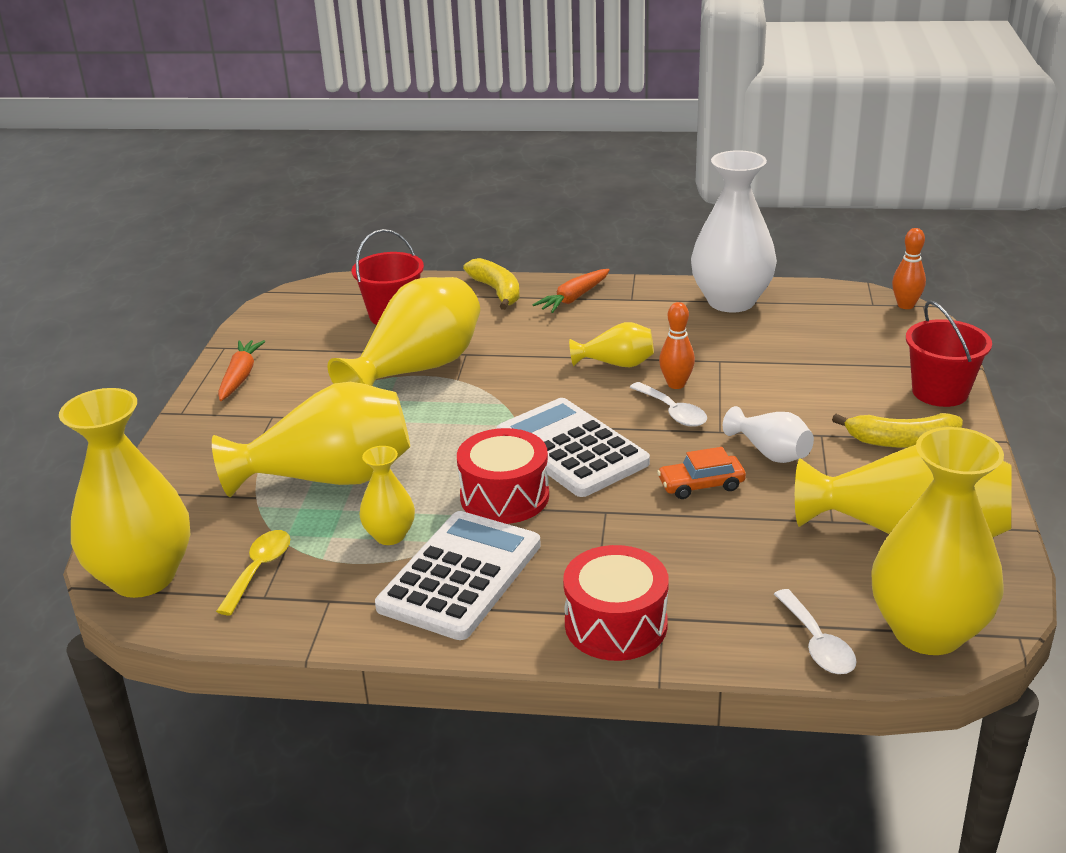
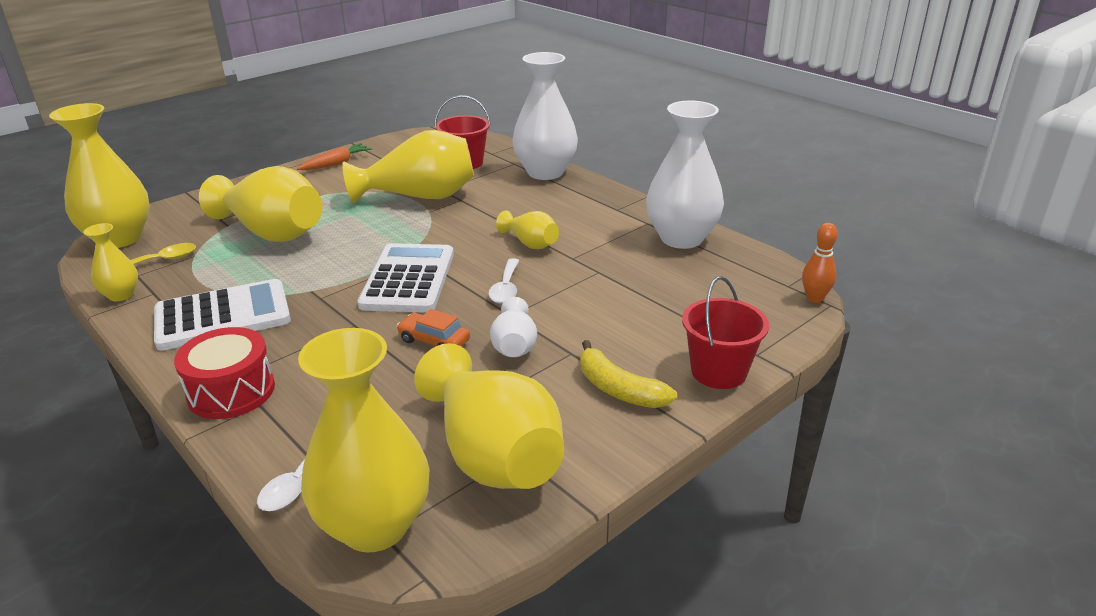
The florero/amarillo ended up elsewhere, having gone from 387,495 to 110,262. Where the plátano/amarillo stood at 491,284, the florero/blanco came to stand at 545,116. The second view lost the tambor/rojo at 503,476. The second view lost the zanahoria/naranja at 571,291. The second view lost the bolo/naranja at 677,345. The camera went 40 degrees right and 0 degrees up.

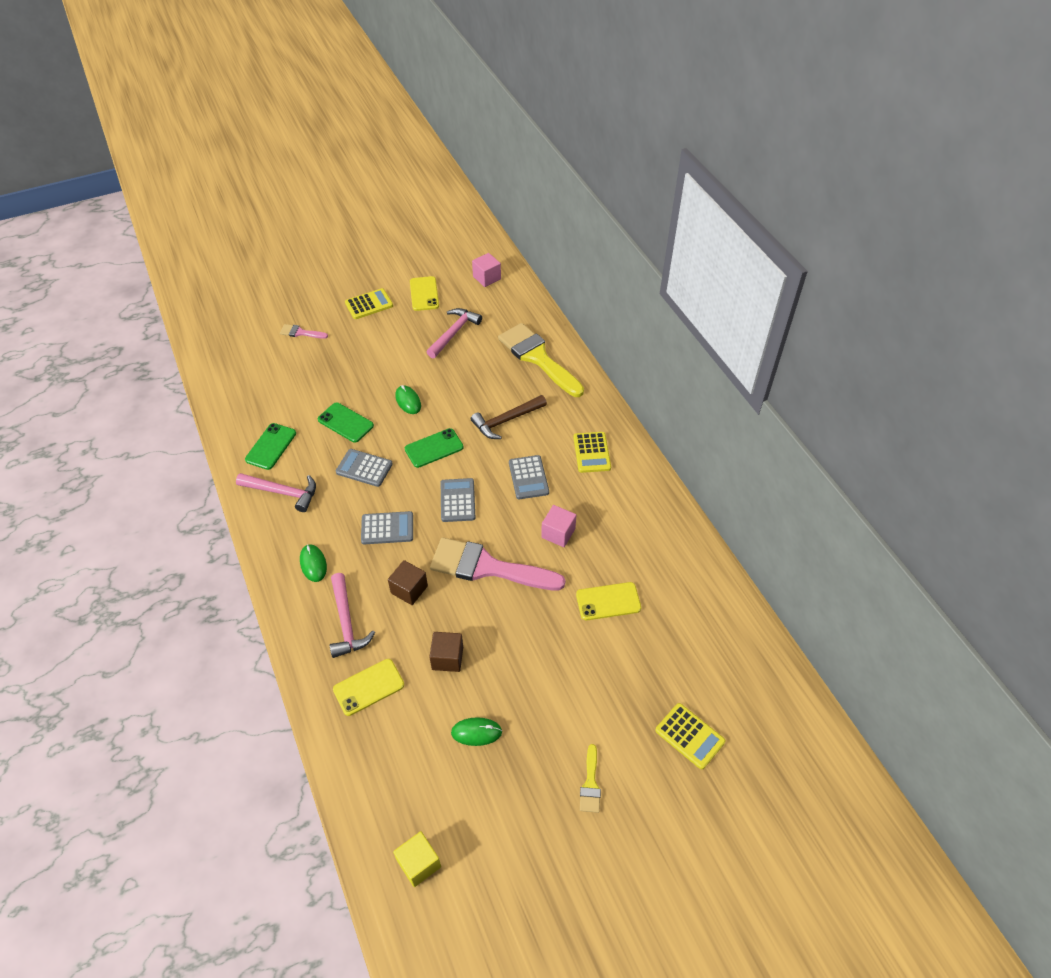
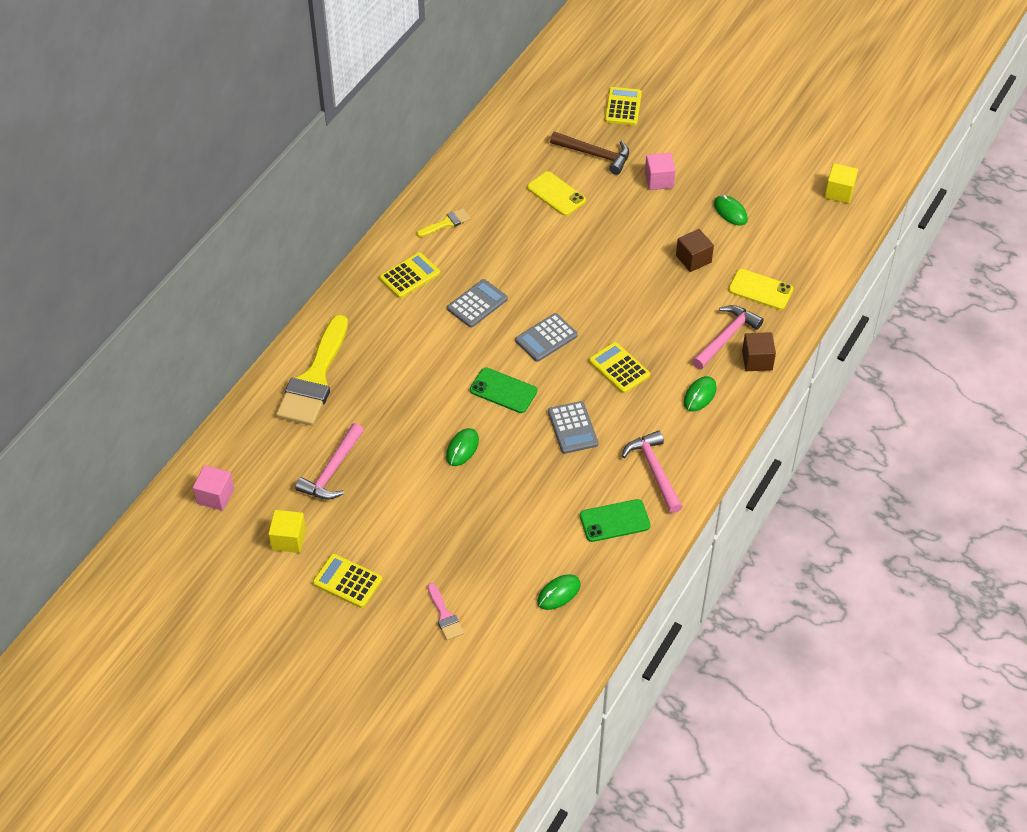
Where the móvil/amarillo stood at 424,293, the cubo/amarillo came to stand at 287,531. The martillo/rosa at 454,333 ended up facing another way, 60 degrees counterclockwise from before. The pincel/amarillo ended up elsewhere, having gone from 590,778 to 444,222. The second view gained the ratón/verde at 559,592. The martillo/marrón ended up elsewhere, having gone from 509,417 to 589,153. What was the calculadora/gris at 387,527 turned into the calculadora/amarillo at 619,367. The cubo/rosa ended up elsewhere, having gone from 558,526 to 660,171. The cubo/marrón ended up elsewhere, having gone from 408,582 to 759,351. The second view lost the móvil/verde at 346,422. The second view lost the pincel/rosa at 498,564. The camera went 125 degrees left and 0 degrees up.

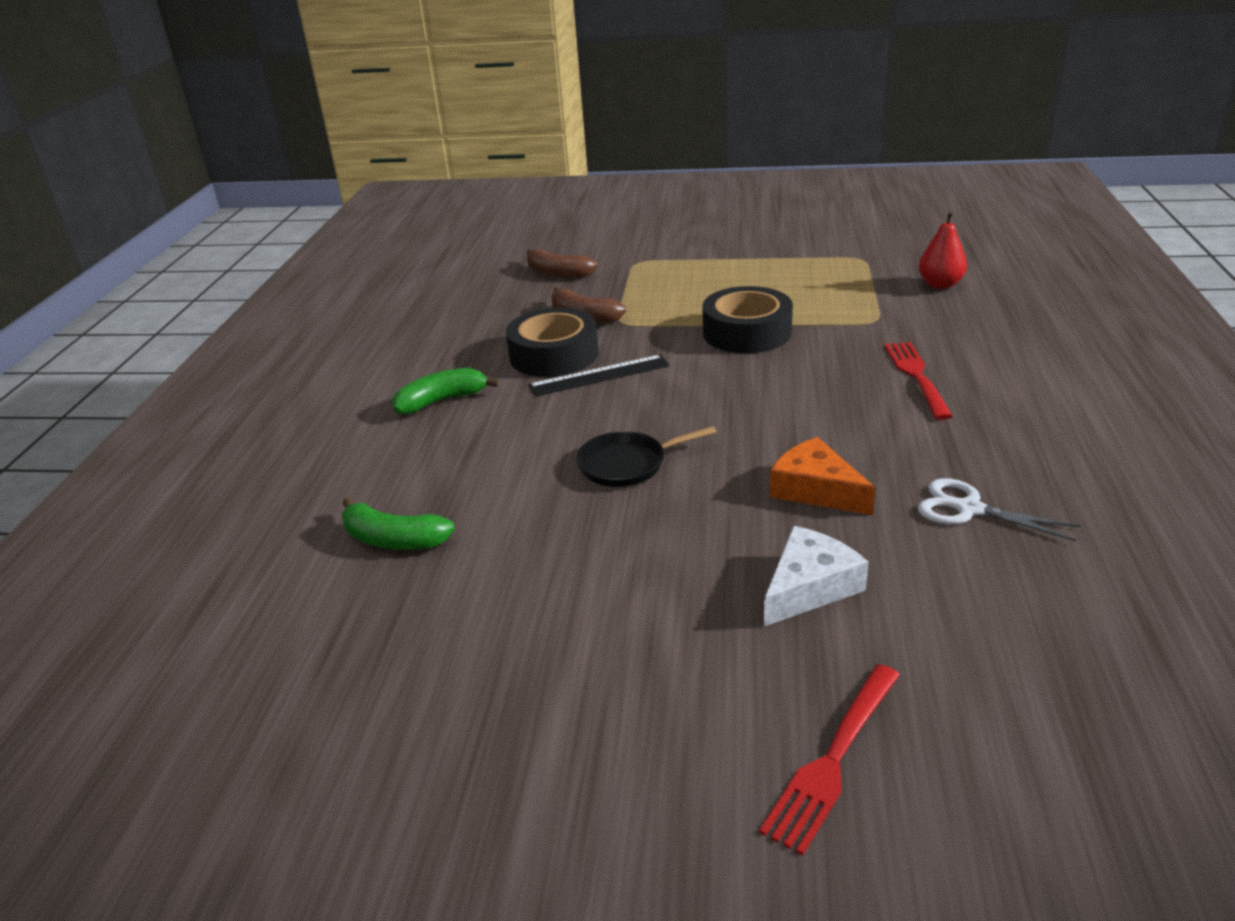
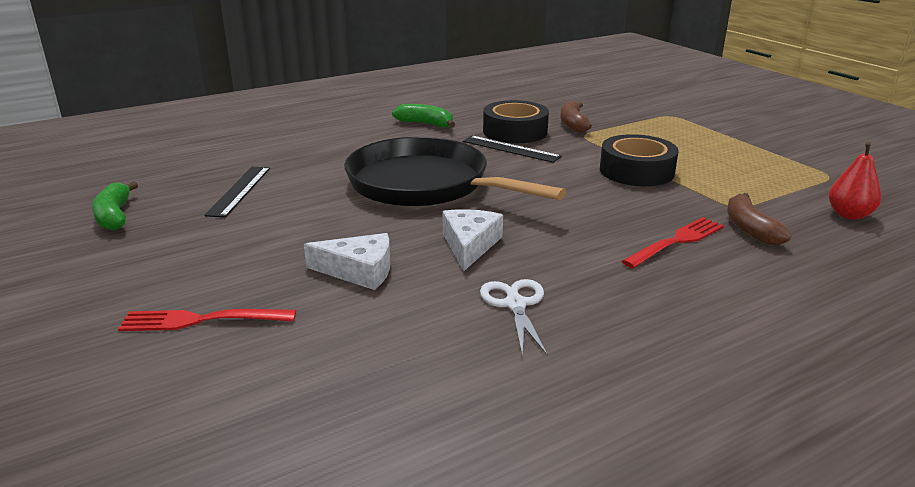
The plátano/verde ended up elsewhere, having gone from 398,523 to 115,206. The second view gained the regla/negro at 237,192. The size of the sartén/negro at 646,456 changed by a factor of 2.29. What was the queso/naranja at 822,476 turned into the queso/blanco at 472,240. The plátano/marrón ended up elsewhere, having gone from 562,263 to 759,219. The camera went 50 degrees right and 5 degrees down.

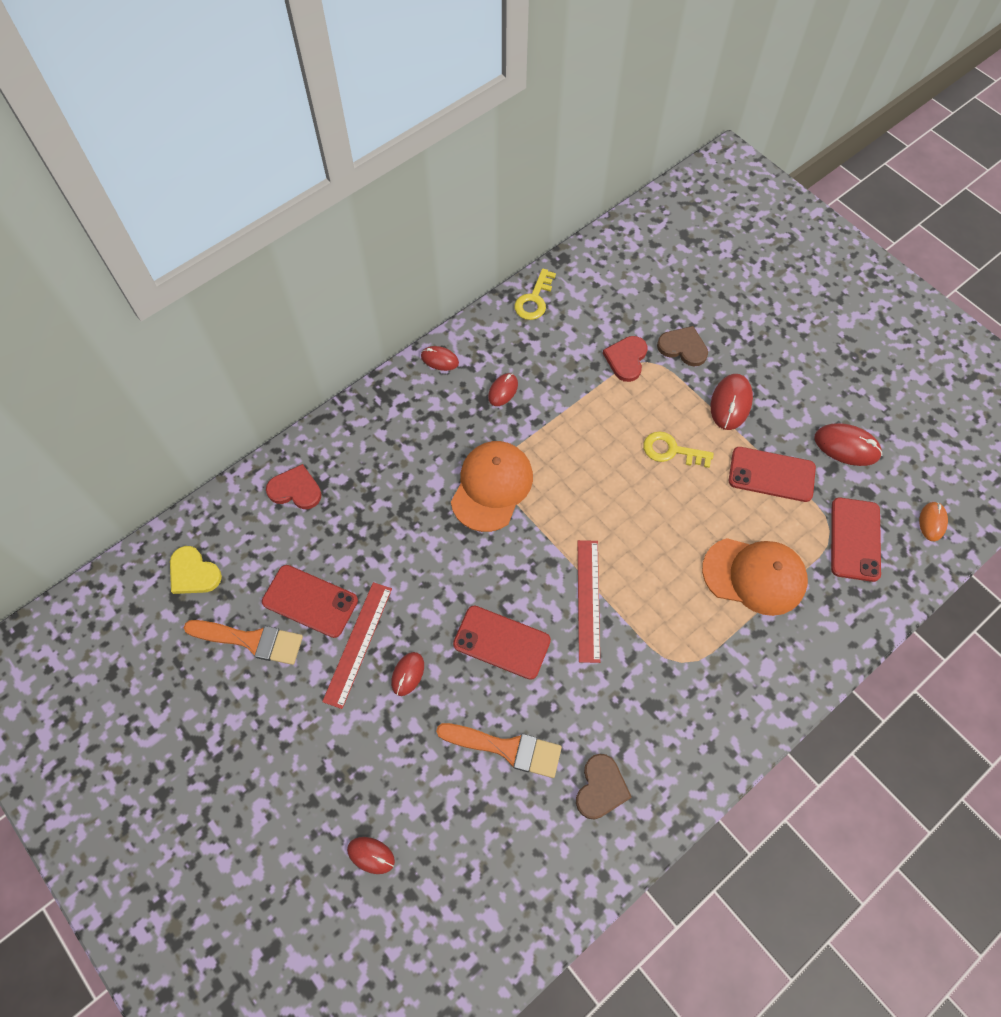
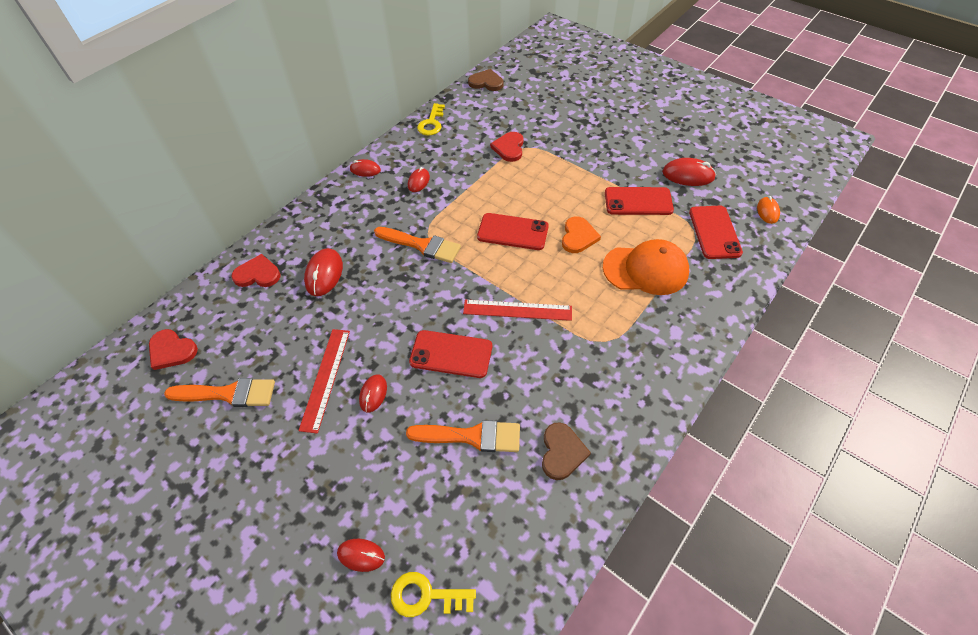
What was the corazón/amarillo at 196,570 turned into the corazón/rojo at 173,349. The ratón/rojo ended up elsewhere, having gone from 732,402 to 323,272. Where the gorra/naranja stood at 492,486, the pincel/naranja came to stand at 417,245. The llave/amarillo ended up elsewhere, having gone from 678,450 to 433,594. The regla/rojo at 589,601 ended up facing another way, 75 degrees counterclockwise from before. The corazón/marrón ended up elsewhere, having gone from 682,346 to 486,80. The móvil/rojo ended up elsewhere, having gone from 310,601 to 513,231. The second view gained the corazón/naranja at 581,235. The camera went 10 degrees left and 10 degrees down.

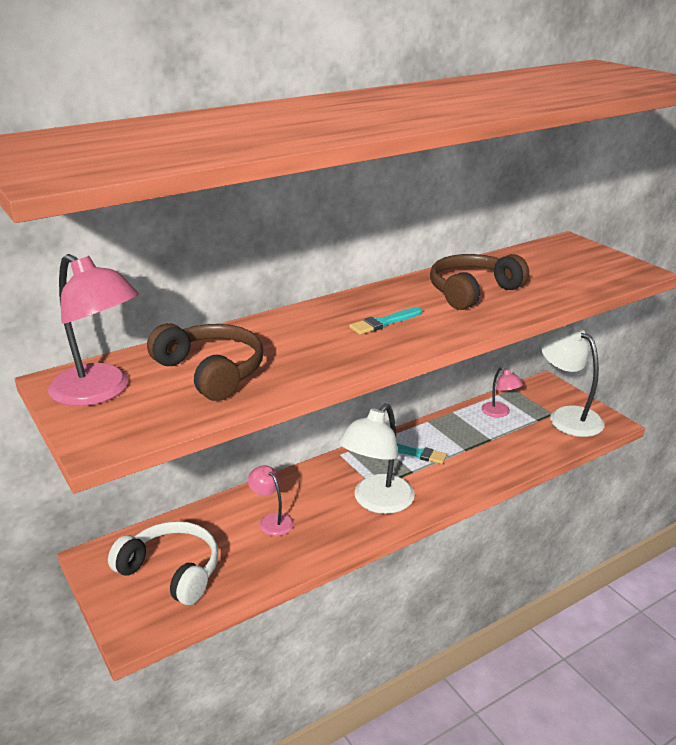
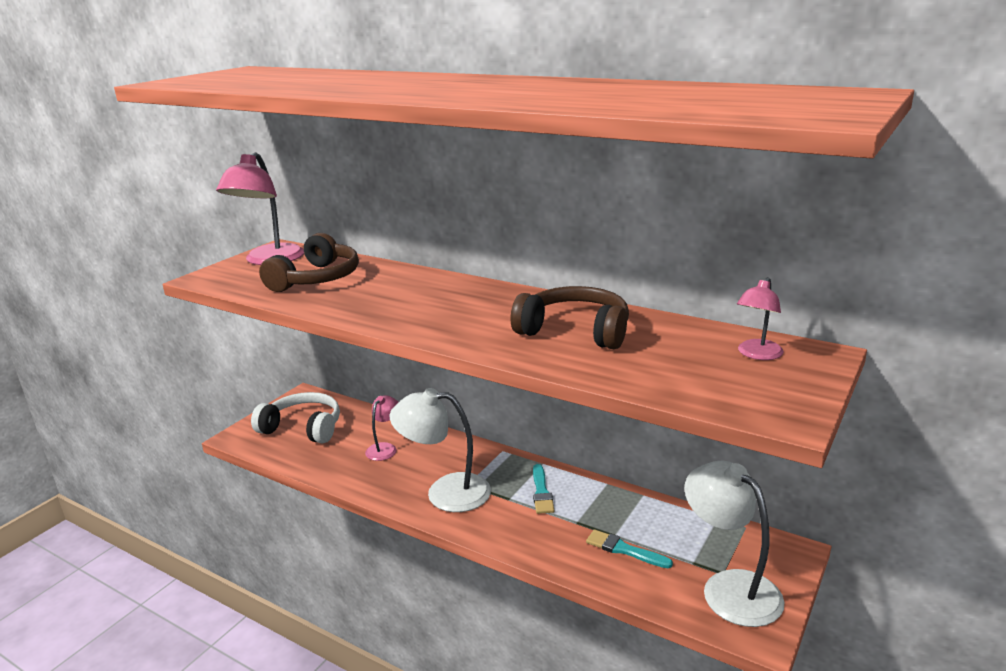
The auriculares/blanco at 163,563 ended up facing another way, 75 degrees counterclockwise from before. The pincel/turquesa ended up elsewhere, having gone from 385,321 to 629,549. The lámpara/blanco at 572,381 ended up facing another way, 60 degrees counterclockwise from before. The lámpara/rosa ended up elsewhere, having gone from 502,392 to 760,318. The camera went 65 degrees right and 5 degrees down.

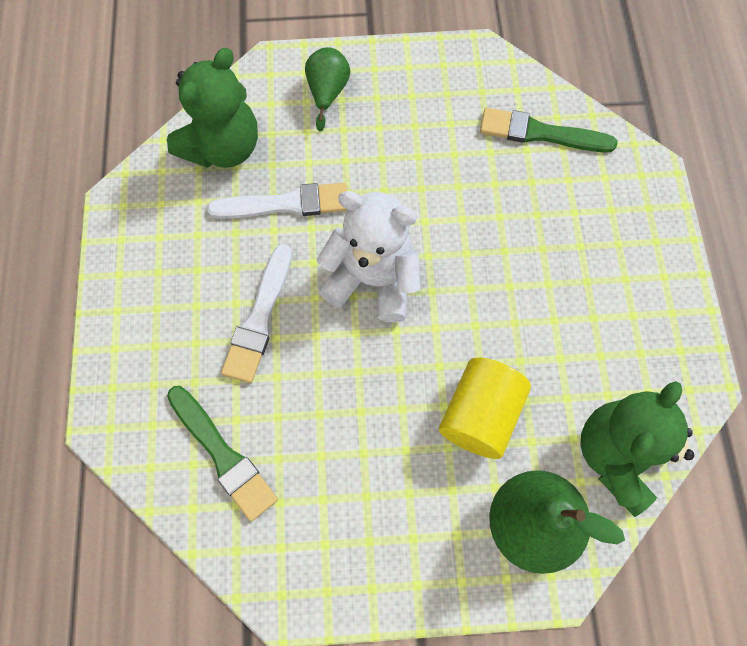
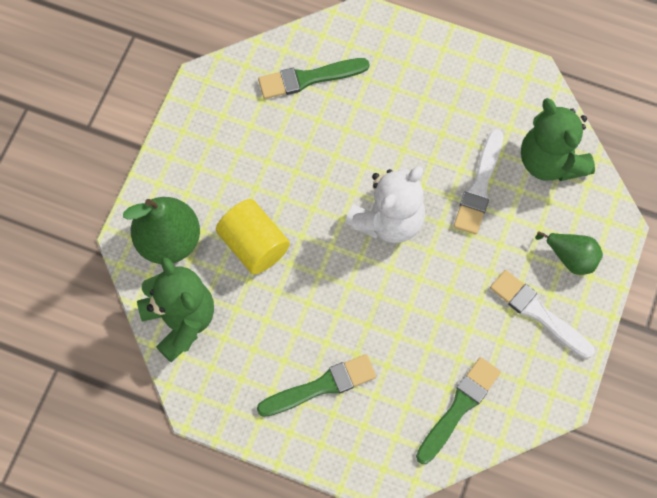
The second view gained the pincel/verde at 316,385. The pincel/blanco ended up elsewhere, having gone from 256,313 to 542,314. The camera went 115 degrees right and 0 degrees up.

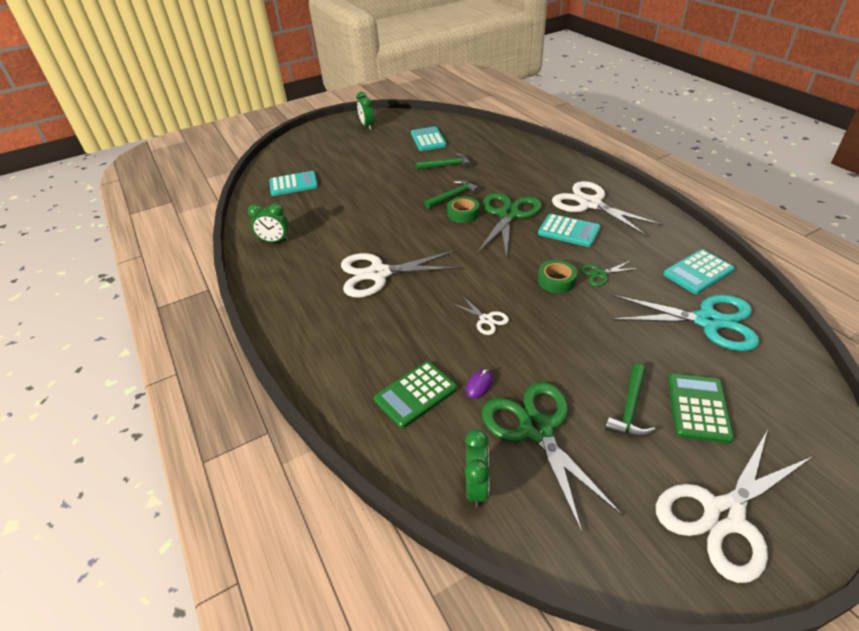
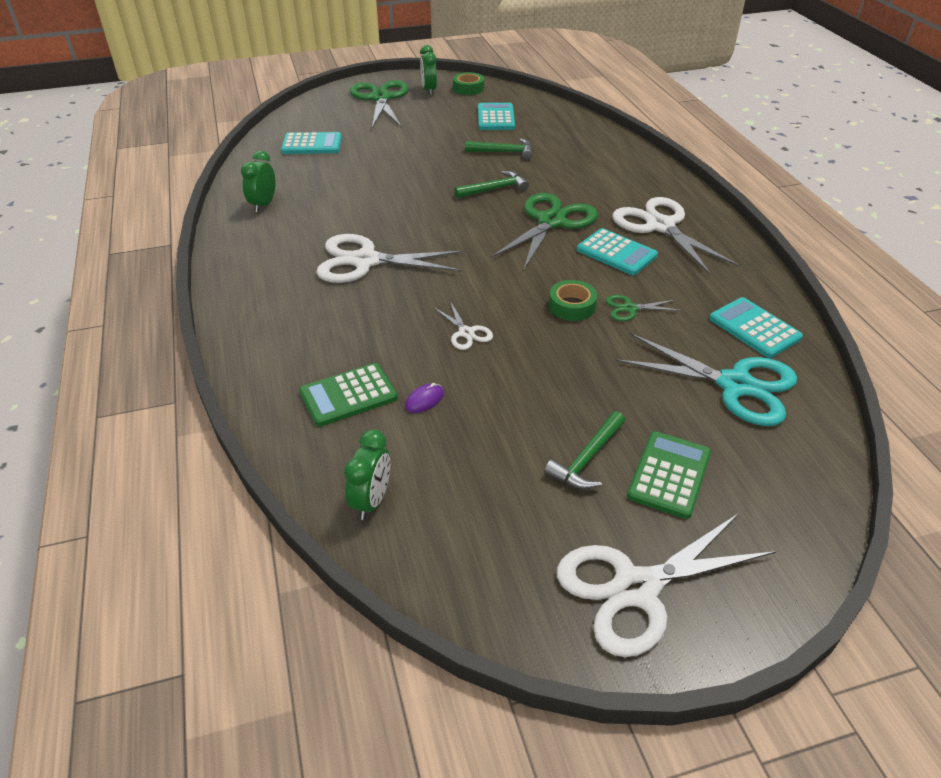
The despertador/verde at 268,223 ended up facing another way, 90 degrees clockwise from before. The tijeras/verde ended up elsewhere, having gone from 552,457 to 379,104. The cinta adhesiva/verde ended up elsewhere, having gone from 463,210 to 468,83. The calculadora/turquesa at 699,271 ended up facing another way, 75 degrees clockwise from before. The camera went 10 degrees right and 0 degrees up.

